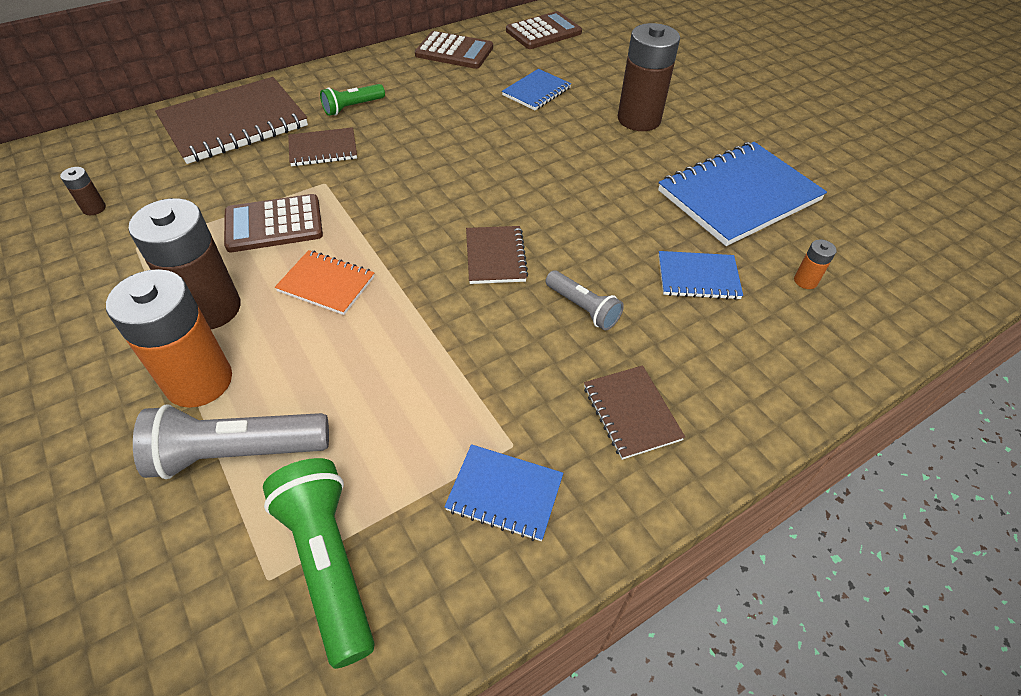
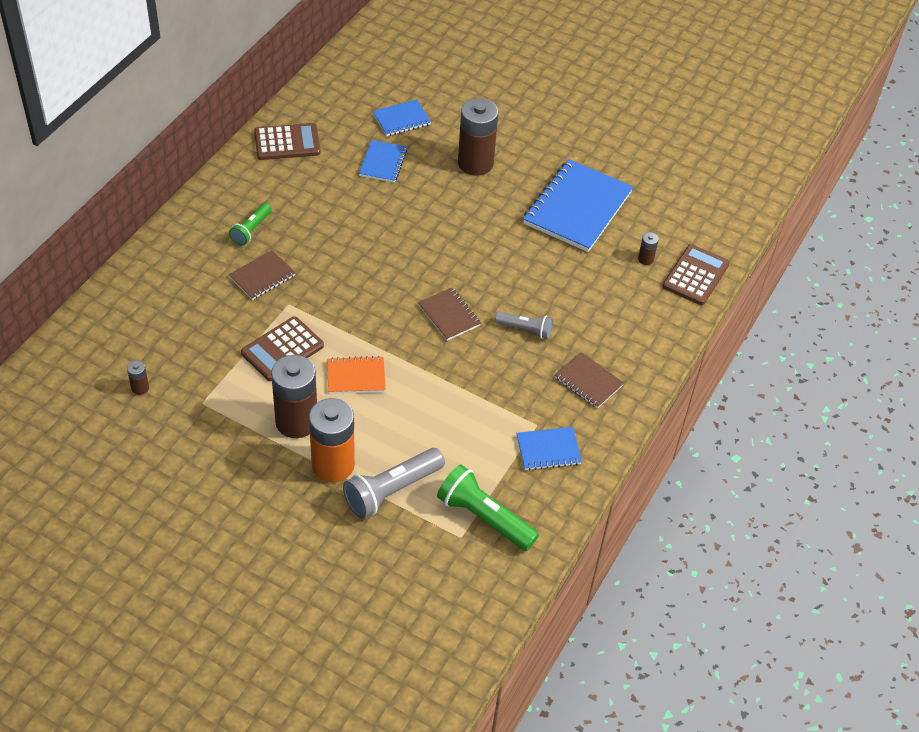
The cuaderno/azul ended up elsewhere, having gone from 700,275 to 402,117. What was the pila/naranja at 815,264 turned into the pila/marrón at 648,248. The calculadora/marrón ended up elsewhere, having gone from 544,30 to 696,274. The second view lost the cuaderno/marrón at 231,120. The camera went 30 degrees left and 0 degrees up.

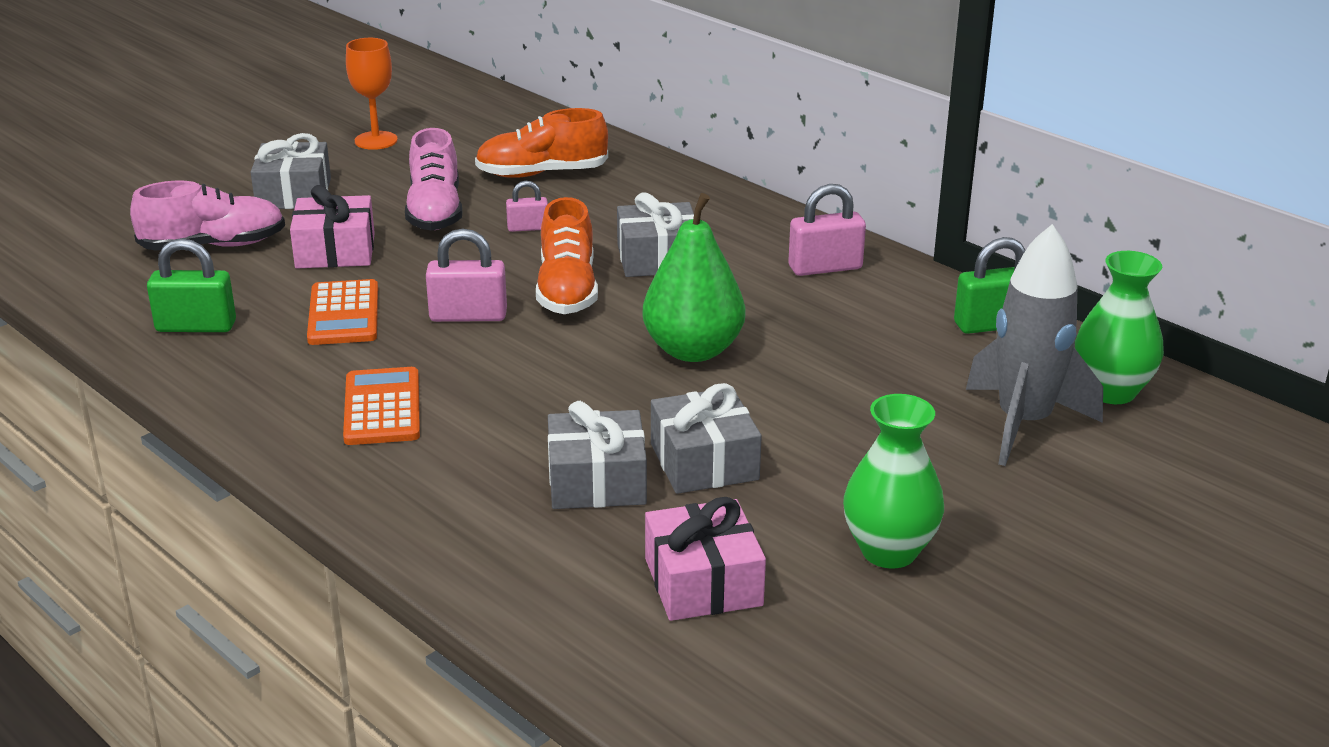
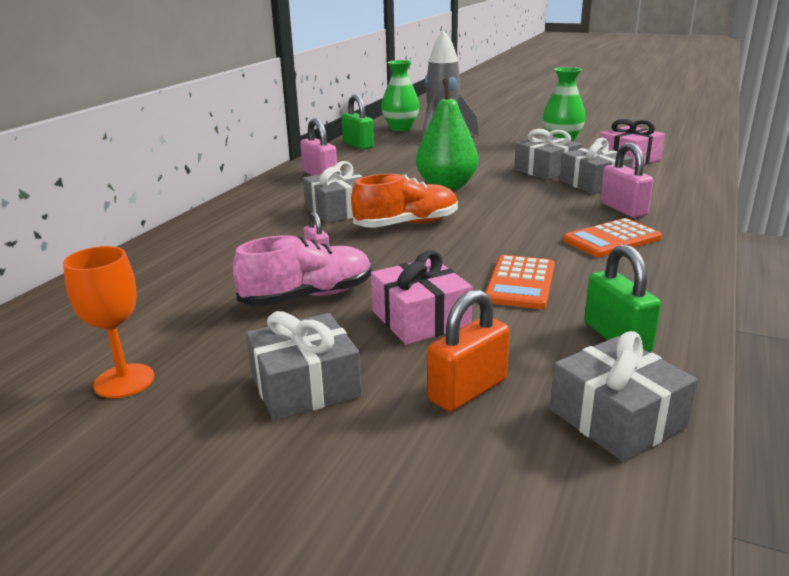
Where the zapato/rosa stood at 207,216, the candado/naranja came to stand at 468,350. The calculadora/naranja at 342,312 ended up facing another way, 135 degrees clockwise from before. The second view gained the regalo/gris at 624,396. The candado/rosa ended up elsewhere, having gone from 466,275 to 626,180. The second view lost the zapato/naranja at 541,143. The camera went 110 degrees left and 5 degrees down.

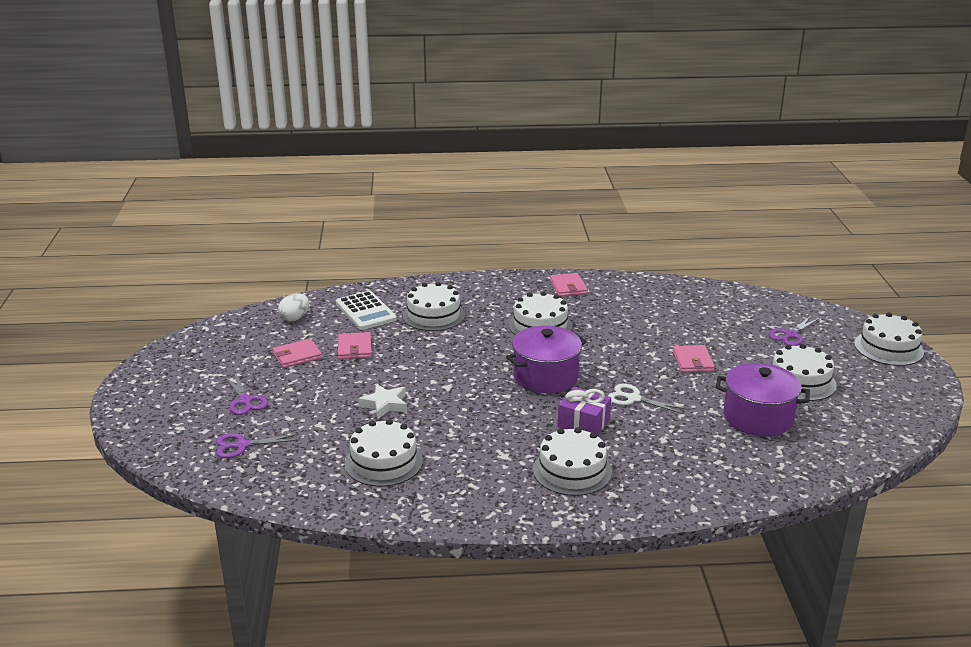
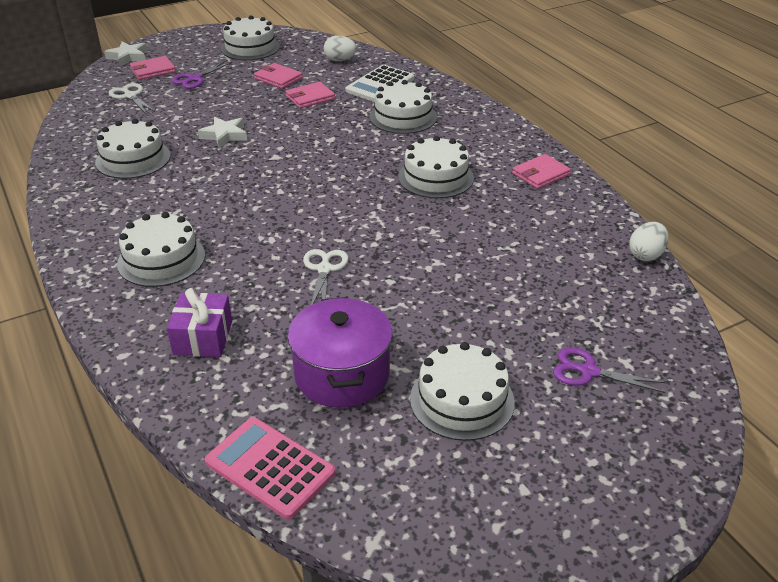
The second view gained the estrella/blanco at 125,54. What was the tijeras/morado at 257,445 turned into the tijeras/blanco at 132,98. The cartera/rosa ended up elsewhere, having gone from 694,358 to 153,68. The regalo/morado ended up elsewhere, having gone from 584,411 to 199,322. The second view gained the calculadora/rosa at 270,468. The tarta/blanco ended up elsewhere, having gone from 889,339 to 250,37. The second view gained the huevo/blanco at 649,241. The second view lost the olla/morado at 546,359. The camera went 65 degrees right and 10 degrees up.

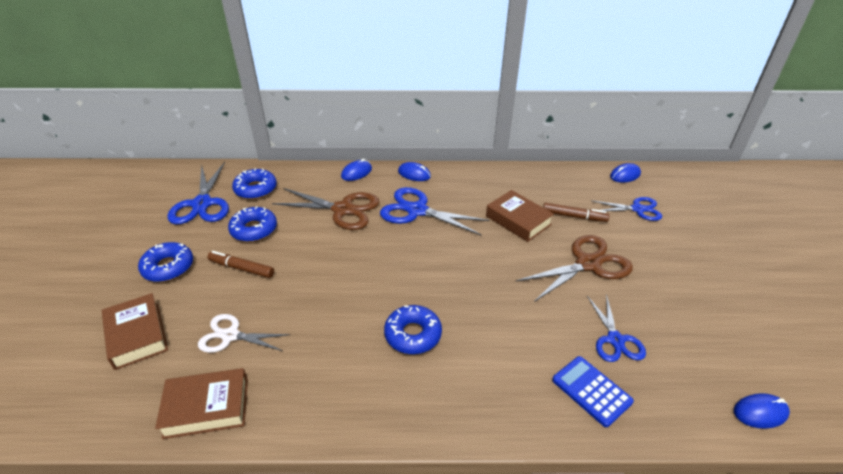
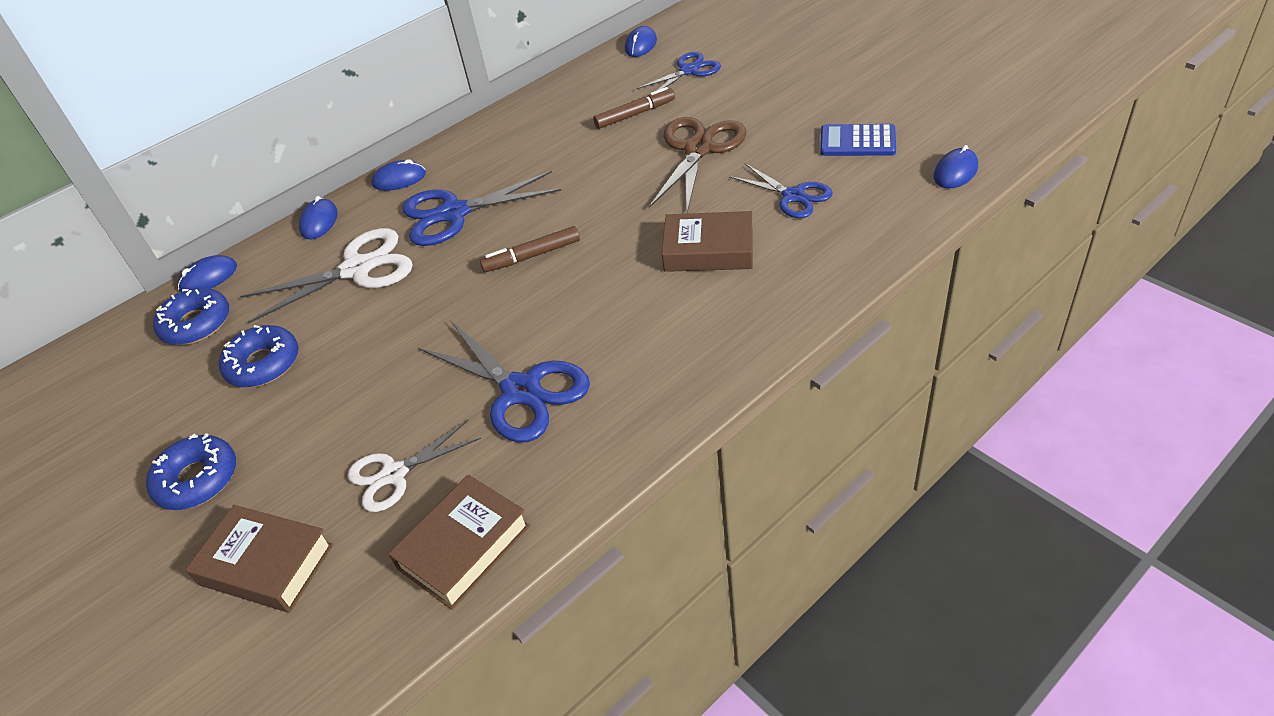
The second view gained the ratón/azul at 207,273. What was the tijeras/marrón at 325,209 turned into the tijeras/blanco at 326,275. The tijeras/azul ended up elsewhere, having gone from 198,193 to 504,381. The rotulador/marrón ended up elsewhere, having gone from 241,264 to 530,249. The libro/marrón ended up elsewhere, having gone from 520,216 to 707,241. The calculadora/azul ended up elsewhere, having gone from 593,391 to 858,140. The second view lost the rosquilla/azul at 413,329. The camera went 35 degrees left and 5 degrees up.

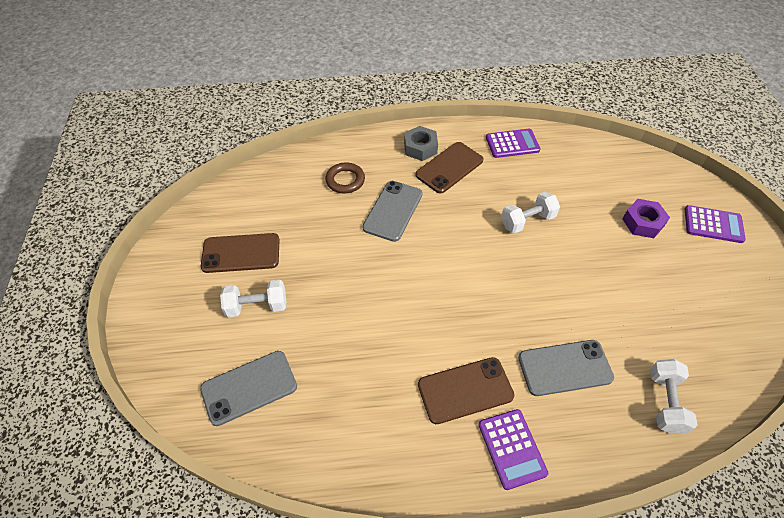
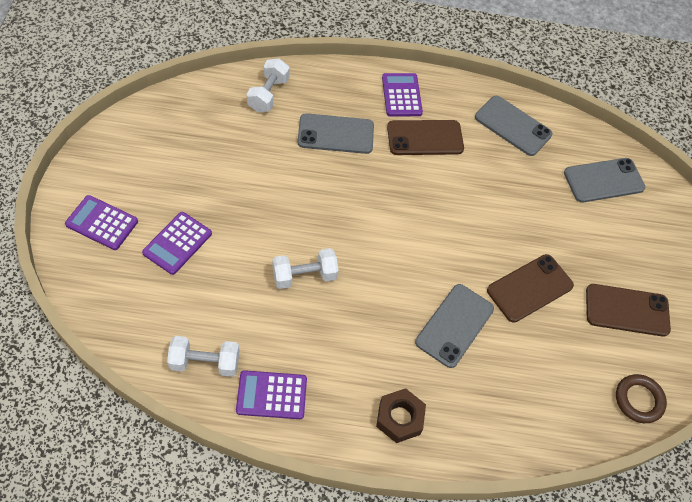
Where the tuerca/morado stood at 646,218, the calculadora/morado came to stand at 177,243. The mancuerna/blanco ended up elsewhere, having gone from 253,298 to 203,356. What was the tuerca/gris at 421,143 turned into the tuerca/marrón at 401,415. The second view gained the móvil/gris at 513,126. The móvil/marrón ended up elsewhere, having gone from 449,168 to 530,288. The anillo/marrón ended up elsewhere, having gone from 345,178 to 641,398. The camera went 175 degrees left and 5 degrees up.

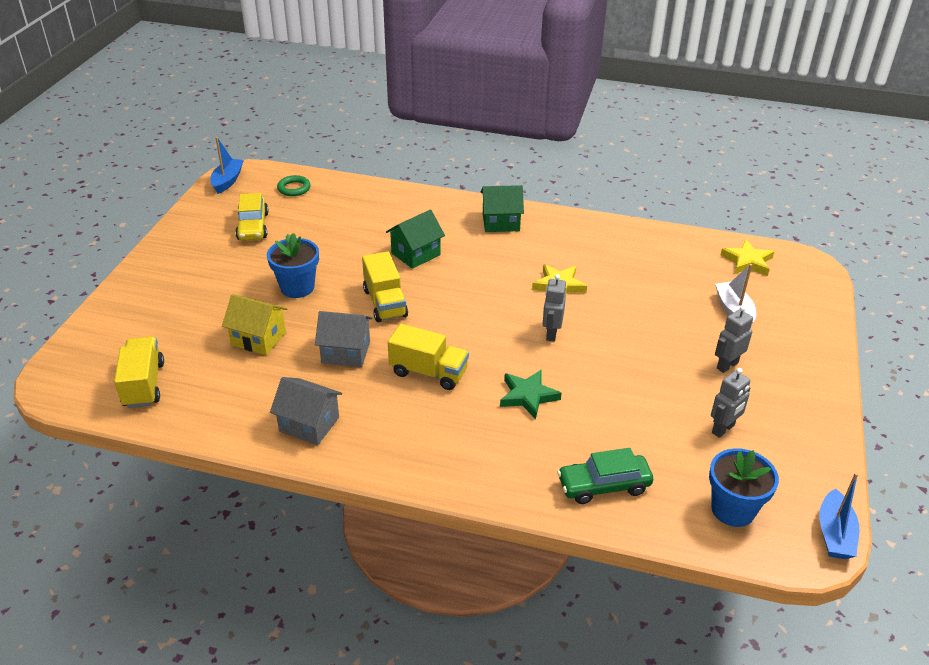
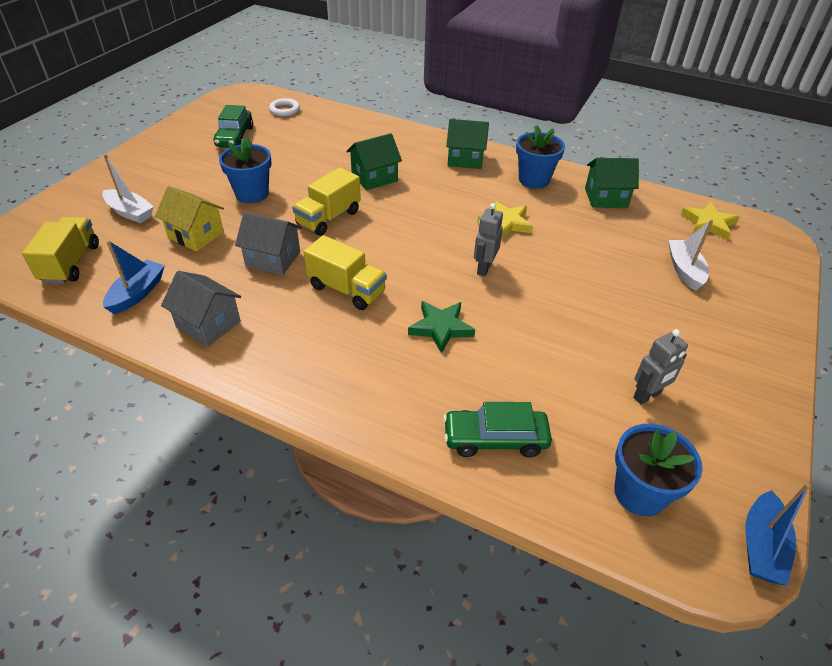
The second view gained the barco/blanco at 128,188. The barco/azul ended up elsewhere, having gone from 227,165 to 134,277. What was the coche/amarillo at 252,217 turned into the coche/verde at 233,126. What was the anillo/verde at 294,185 turned into the anillo/blanco at 284,107. The camión/amarillo at 385,286 ended up facing another way, 45 degrees clockwise from before. The second view gained the maceta/azul at 540,157. The second view gained the casa/verde at 612,183. The second view lost the robot/gris at 734,339. The camera went 10 degrees right and 5 degrees up.

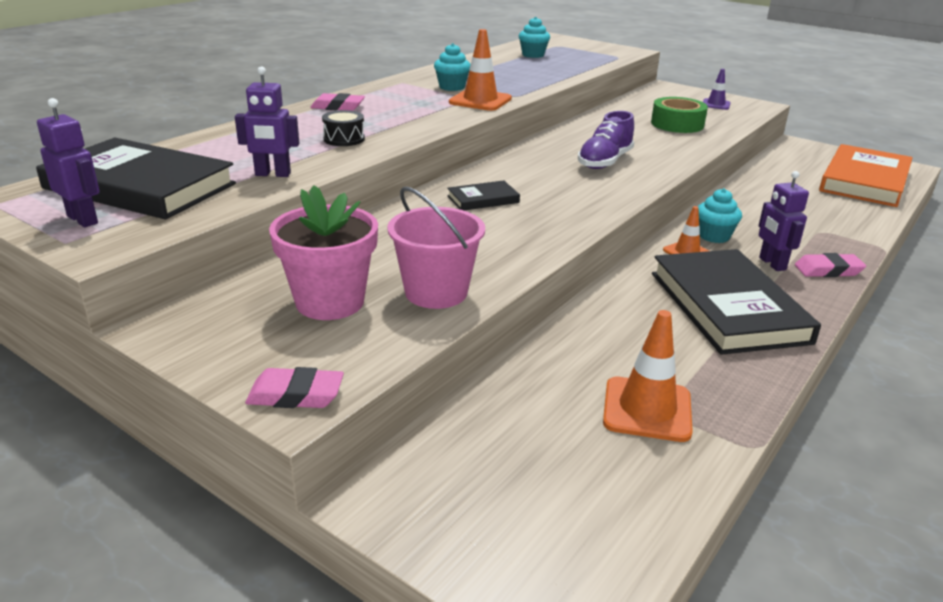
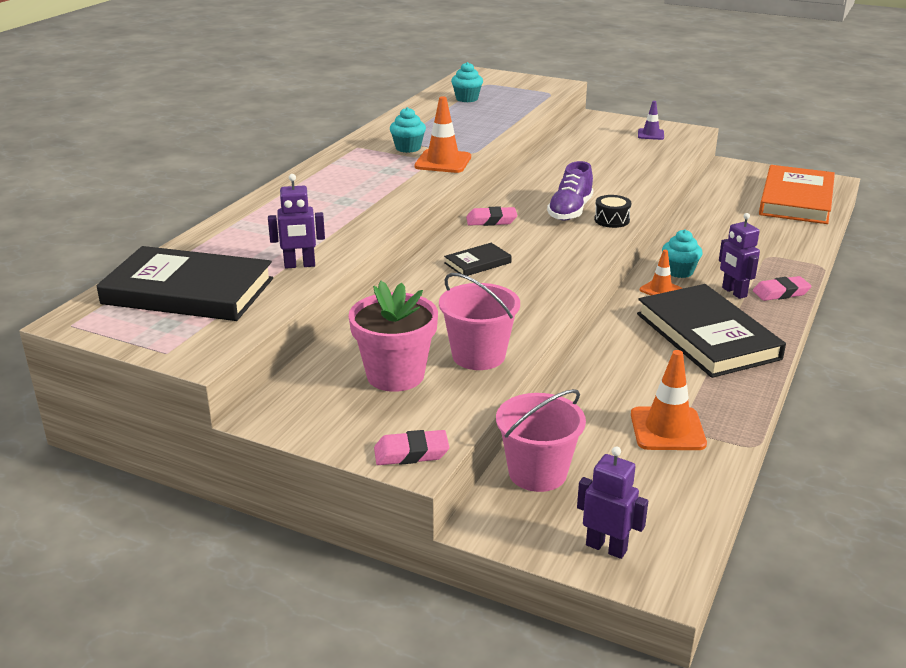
The goma de borrar/rosa ended up elsewhere, having gone from 337,102 to 491,216. The second view gained the balde/rosa at 541,440. The robot/morado ended up elsewhere, having gone from 68,162 to 612,503. The tambor/negro ended up elsewhere, having gone from 343,128 to 612,211. The second view lost the cinta adhesiva/verde at 679,115. The camera went 10 degrees left and 0 degrees up.

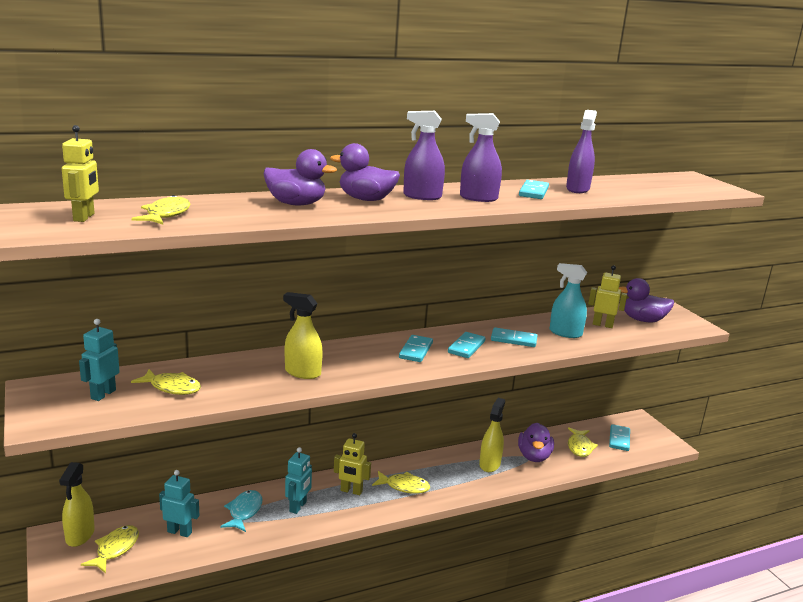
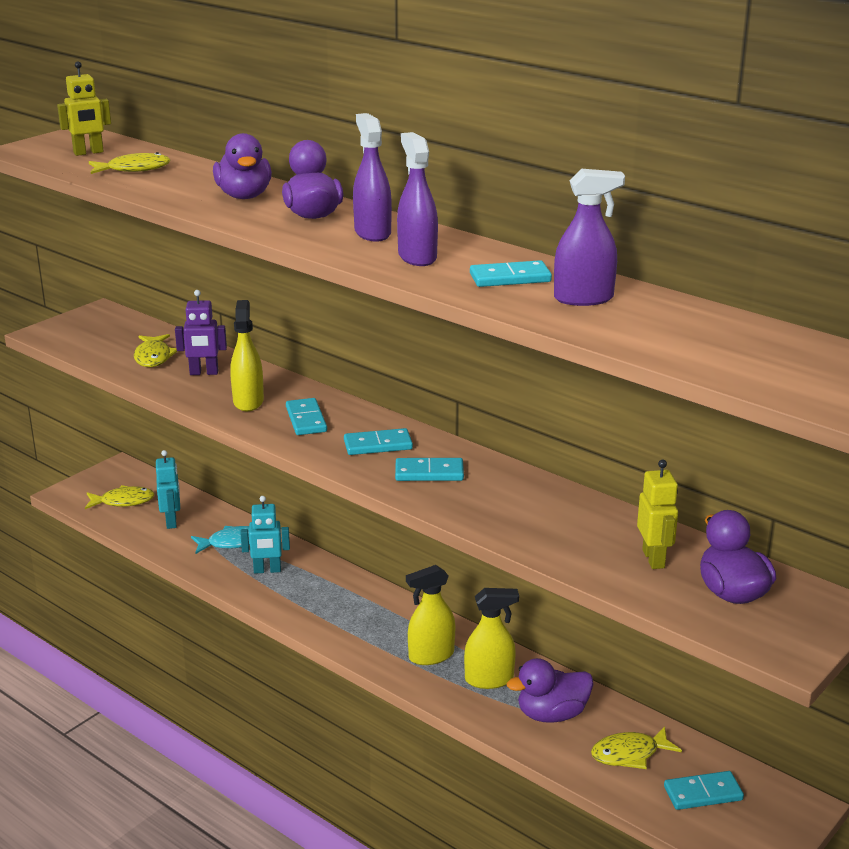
The second view gained the robot/morado at 201,332. The ficha de dominó/turquesa ended up elsewhere, having gone from 514,337 to 306,416. The pulverizador/amarillo ended up elsewhere, having gone from 77,504 to 430,615. The second view lost the robot/turquesa at 99,360. The second view lost the robot/amarillo at 352,464. The second view lost the pez/amarillo at 401,482. The second view lost the pulverizador/turquesa at 568,300. The camera went 65 degrees right and 5 degrees up.

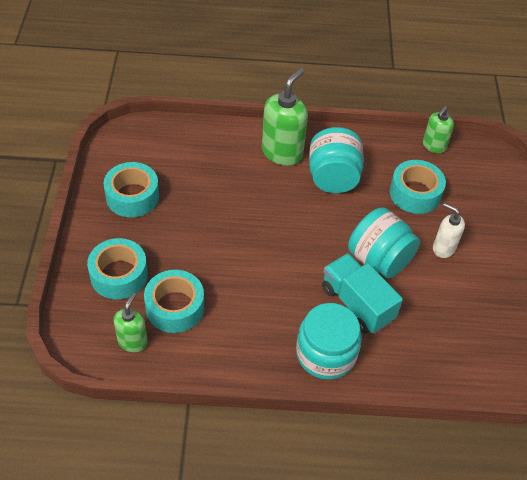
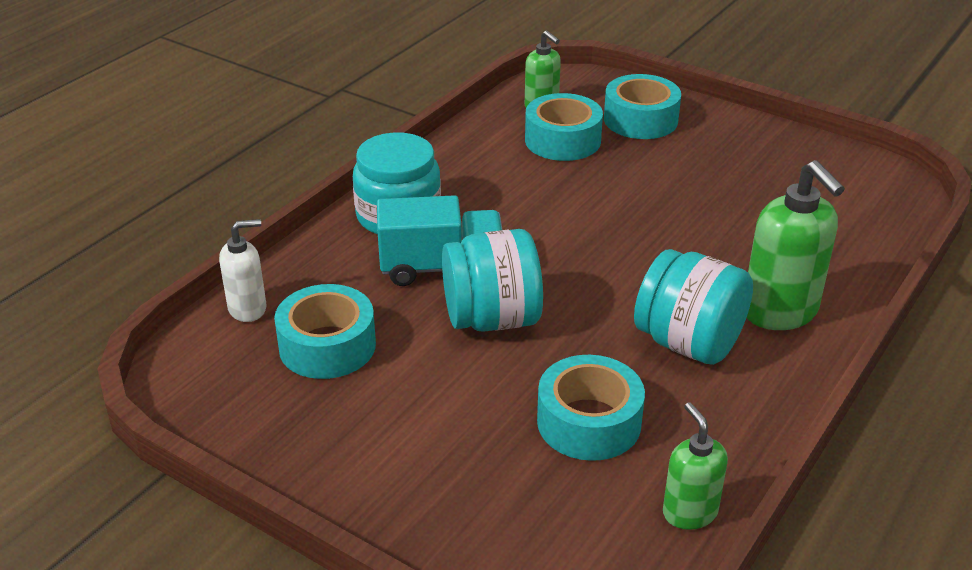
The dispensador de jabón/blanco ended up elsewhere, having gone from 449,230 to 242,270. The cinta adhesiva/turquesa ended up elsewhere, having gone from 131,189 to 325,331. The camera went 125 degrees right and 15 degrees down.

